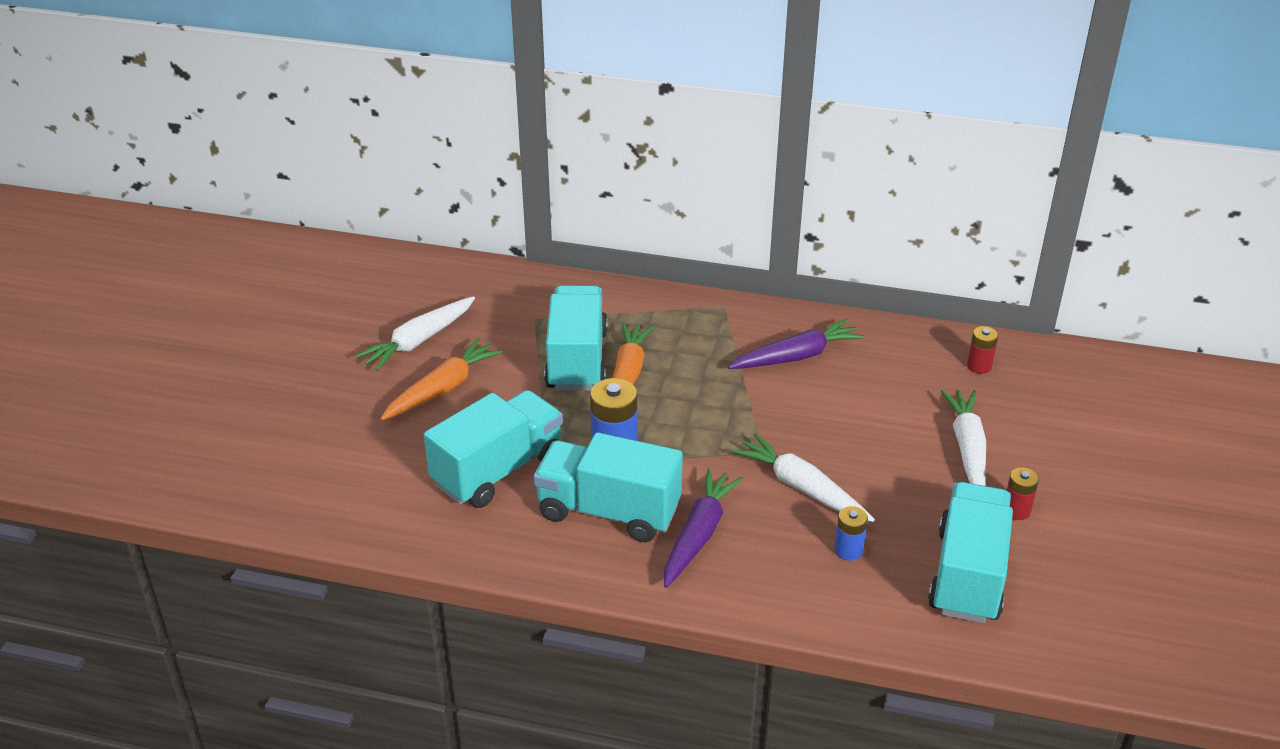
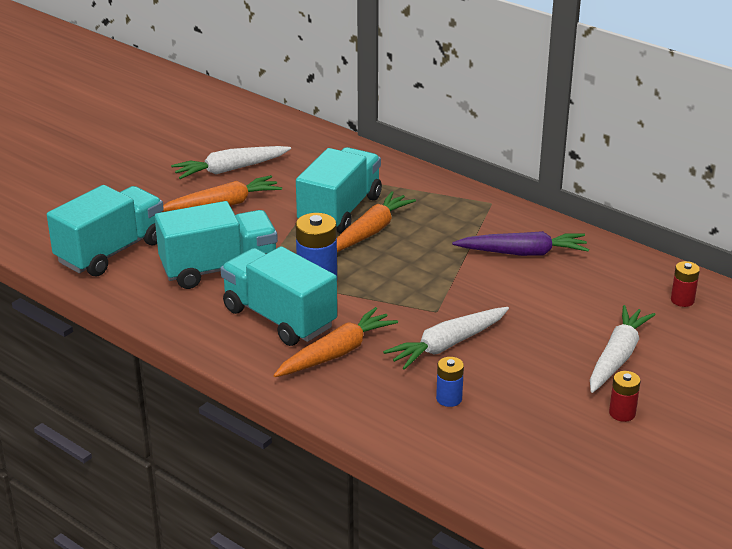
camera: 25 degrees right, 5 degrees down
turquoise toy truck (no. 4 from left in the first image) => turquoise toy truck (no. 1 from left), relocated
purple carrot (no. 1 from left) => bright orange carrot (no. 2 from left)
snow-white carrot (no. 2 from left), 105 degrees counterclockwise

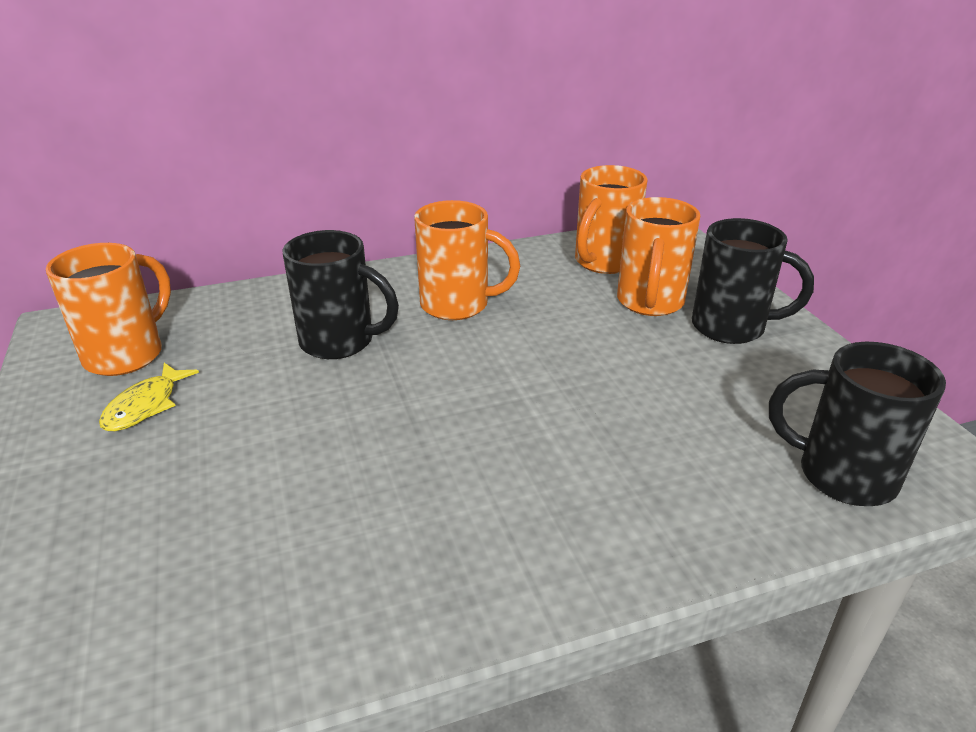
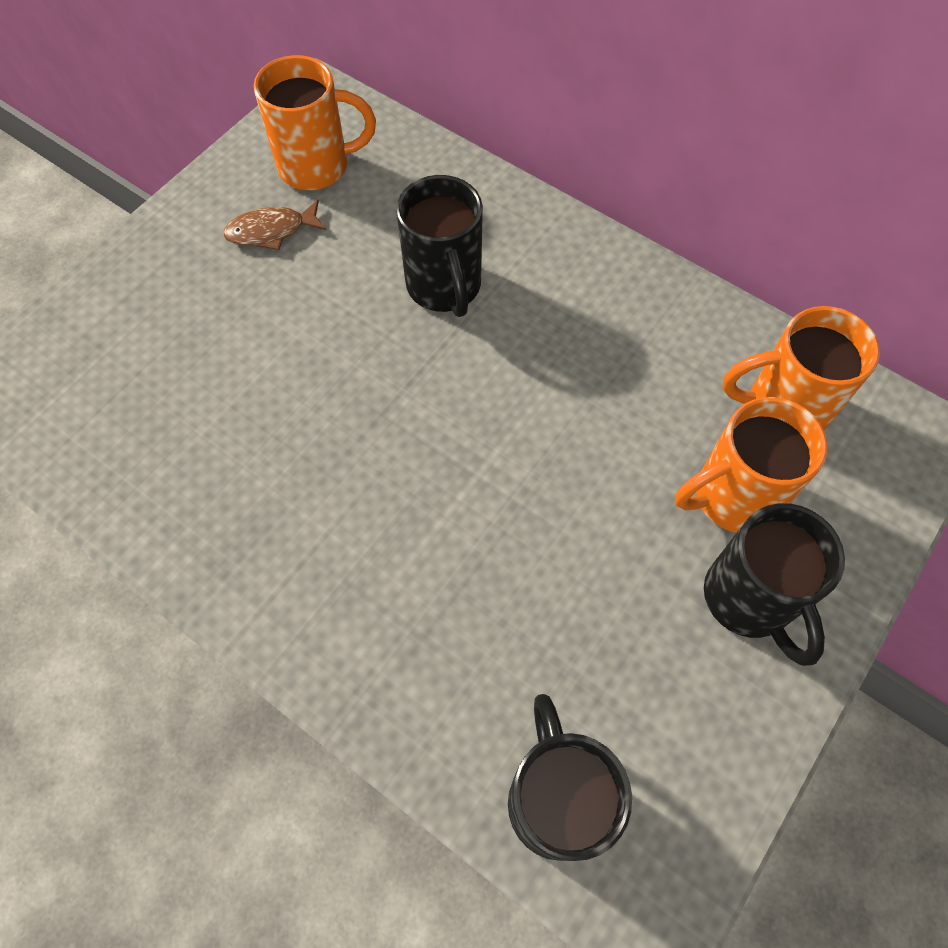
camera: 55 degrees right, 30 degrees up
yellow fish figure => dark brown fish figure
bright orange mug (no. 2 from left) => nothing

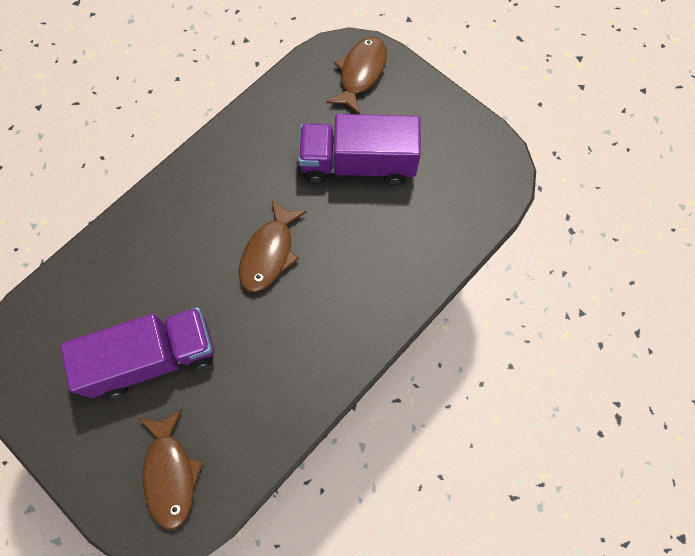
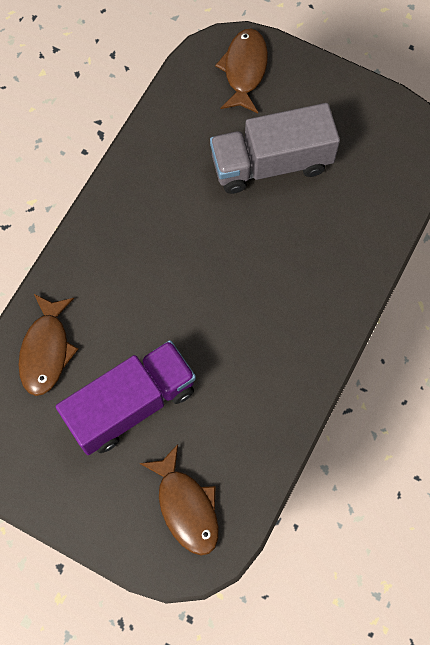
camera: 15 degrees left, 0 degrees up
dark brown fish figure (no. 2 from left in the first image) => dark brown fish figure (no. 1 from left), relocated
purple toy truck (no. 2 from left) => gray toy truck

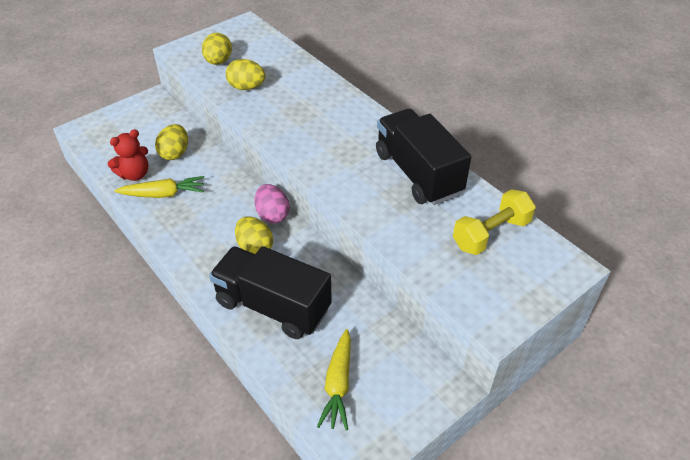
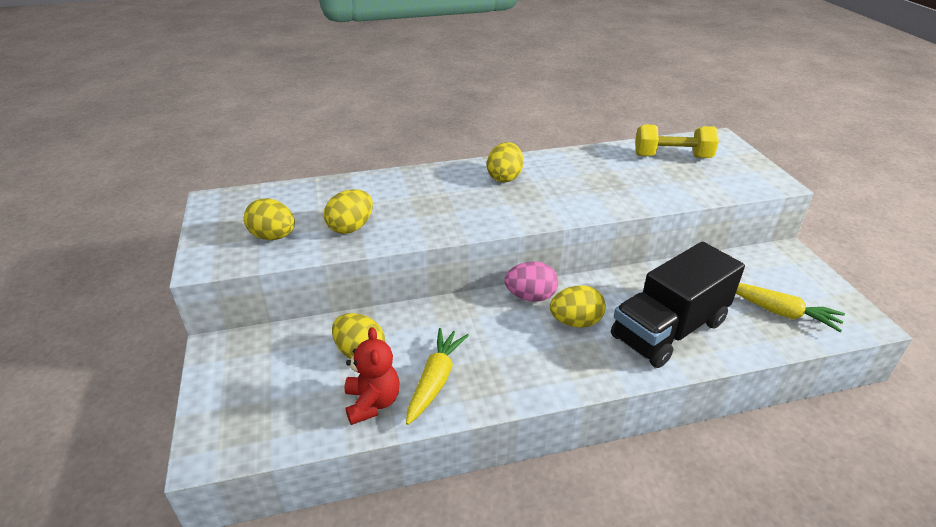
camera: 65 degrees left, 10 degrees down
nothing => yellow egg (no. 4 from left)
yellow free weight, 75 degrees counterclockwise
black toy truck (no. 2 from left) => nothing

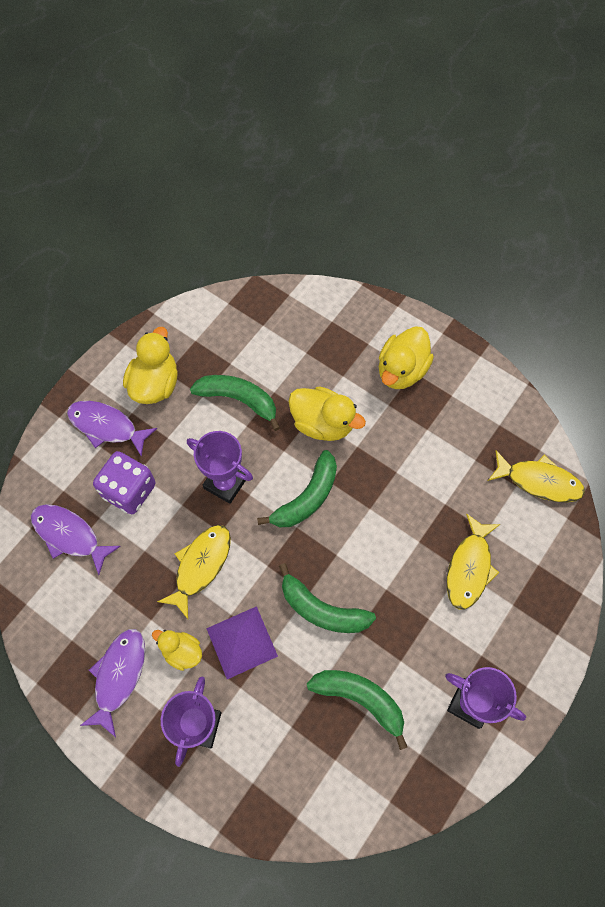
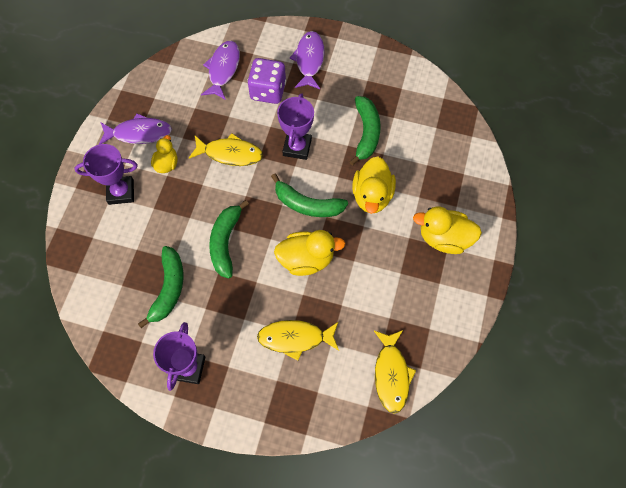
camera: 70 degrees right, 0 degrees up
yellow toy duck (no. 1 from left in the first image) => yellow toy duck (no. 2 from left), relocated
purple solid pyramid => nothing

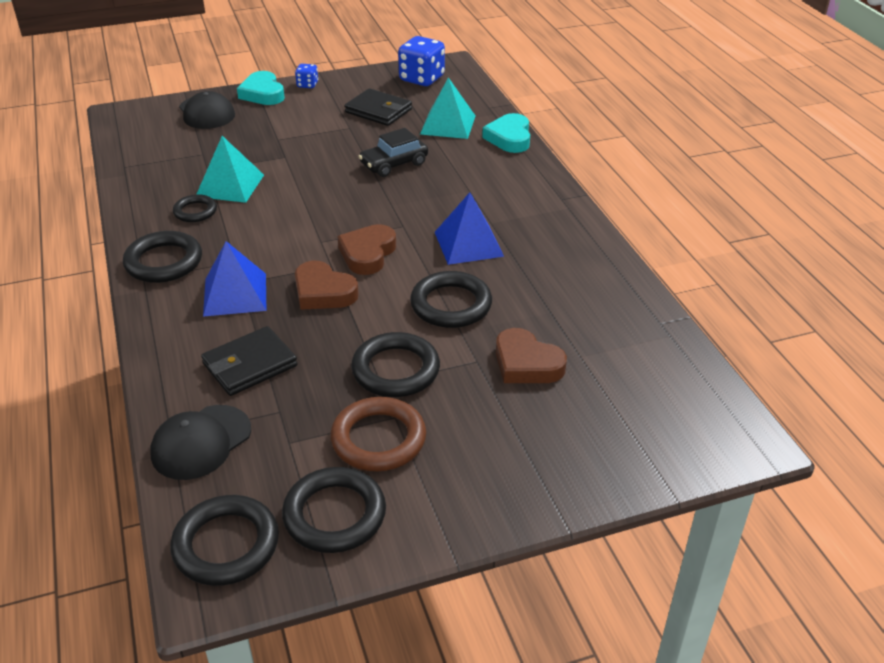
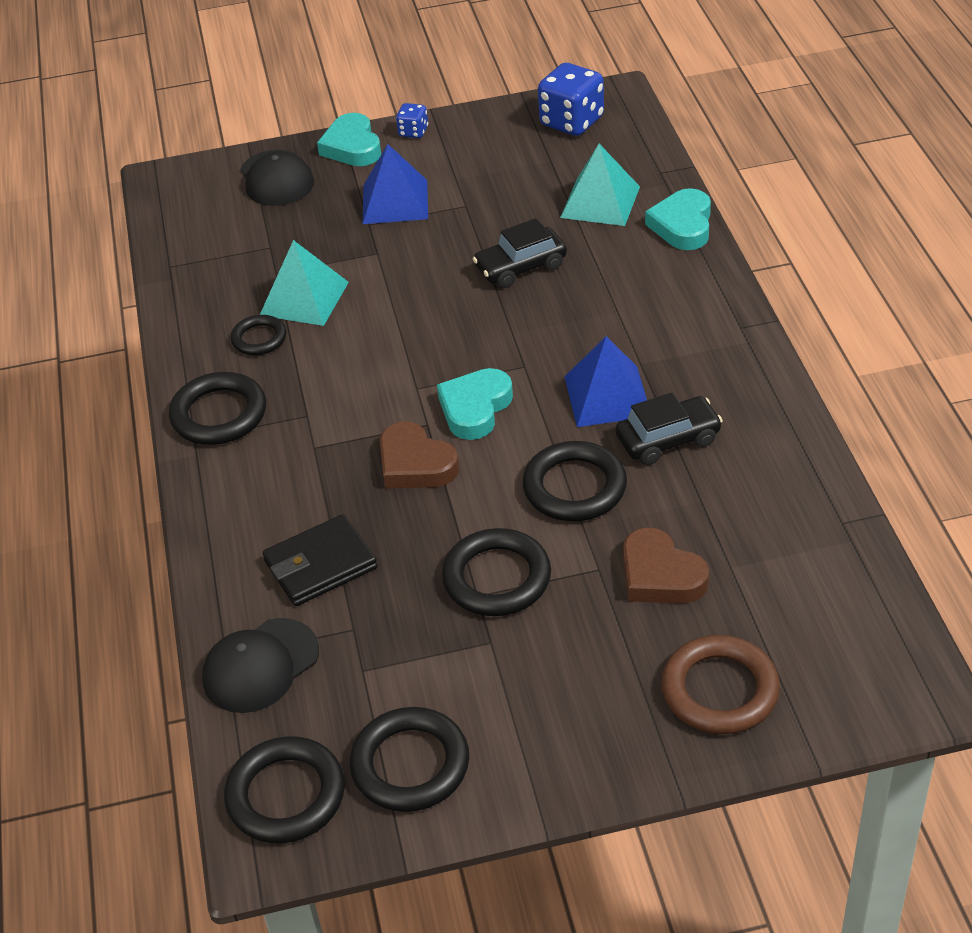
camera: 10 degrees right, 5 degrees up
blue solid pyramid (no. 1 from left), relocated
dark brown heart shape (no. 2 from left) => turquoise heart shape (no. 2 from left)
nothing => black car (no. 2 from left)
dark brown hoop, relocated
black card wallet (no. 2 from left) => nothing

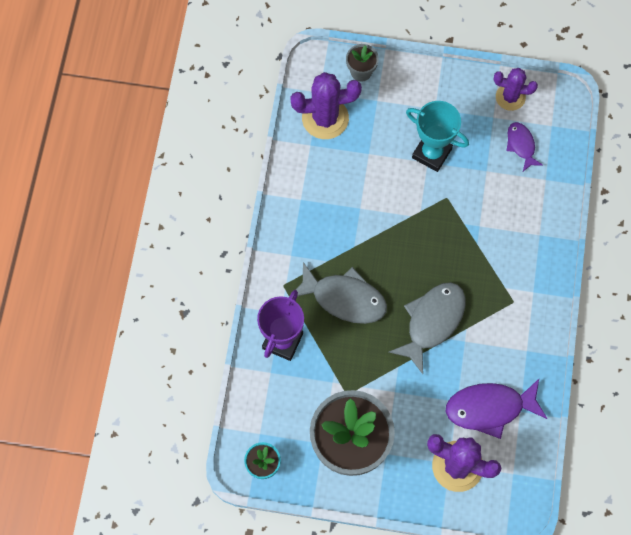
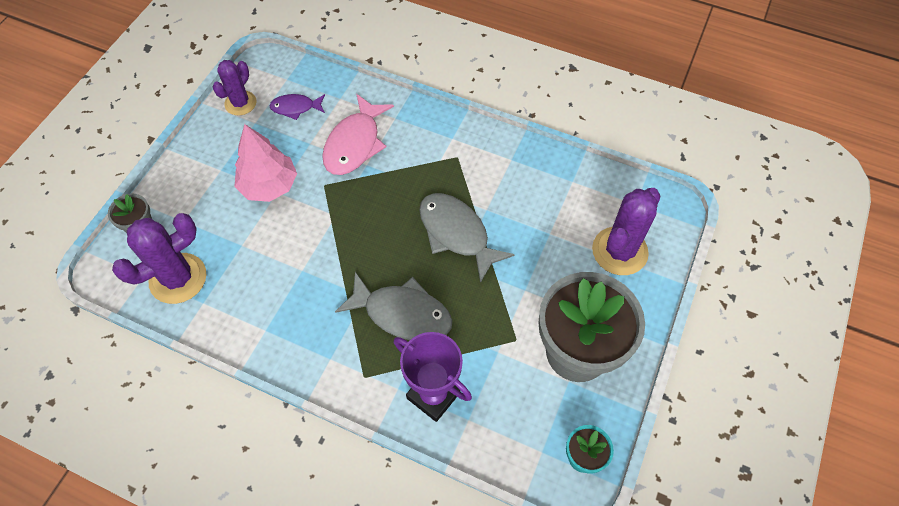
camera: 75 degrees left, 10 degrees down
purple cactus (no. 1 from left), 45 degrees clockwise
turquoise award cup => rosy tree
nothing => rosy fish figure
gray fish figure (no. 1 from left), 75 degrees clockwise
purple fish figure (no. 1 from left) => nothing

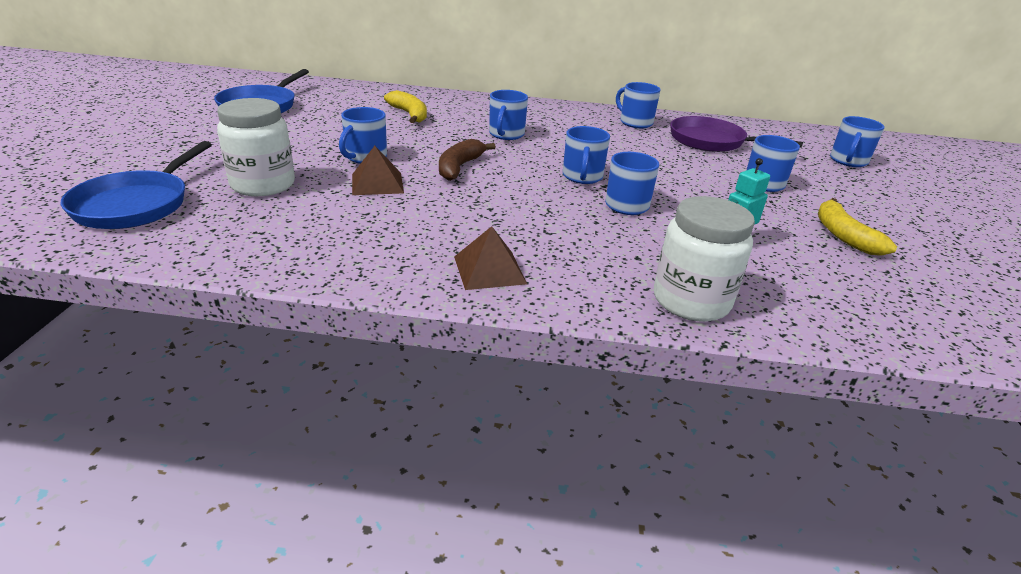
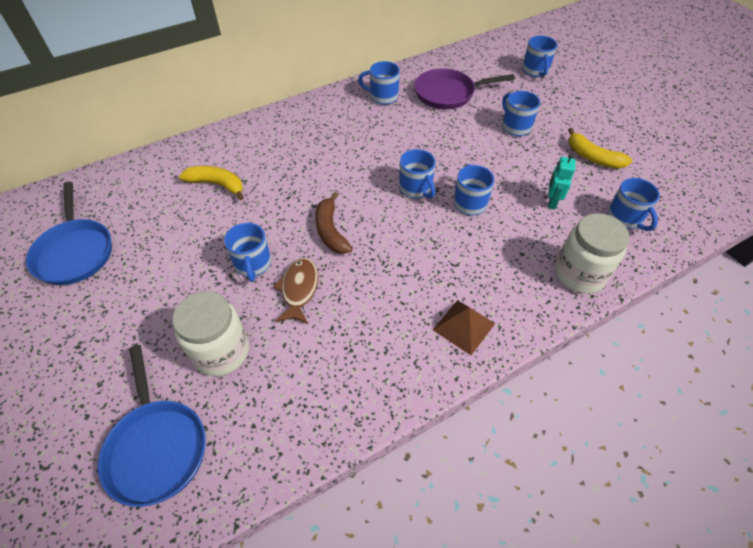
camera: 35 degrees left, 20 degrees up
dark brown solid pyramid (no. 1 from left) => dark brown fish figure
blue mug (no. 2 from left in the first image) => blue mug (no. 7 from left), relocated

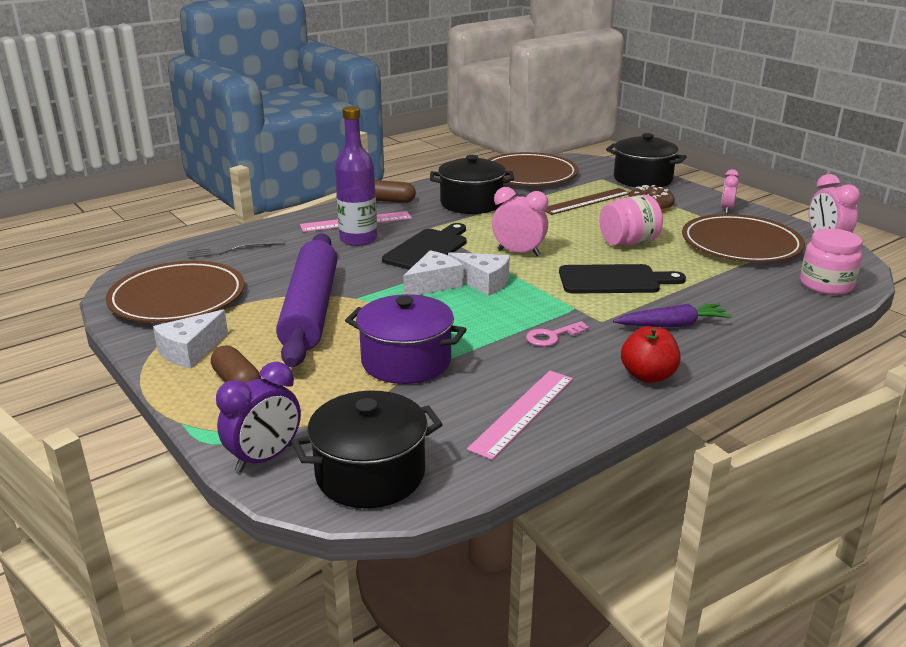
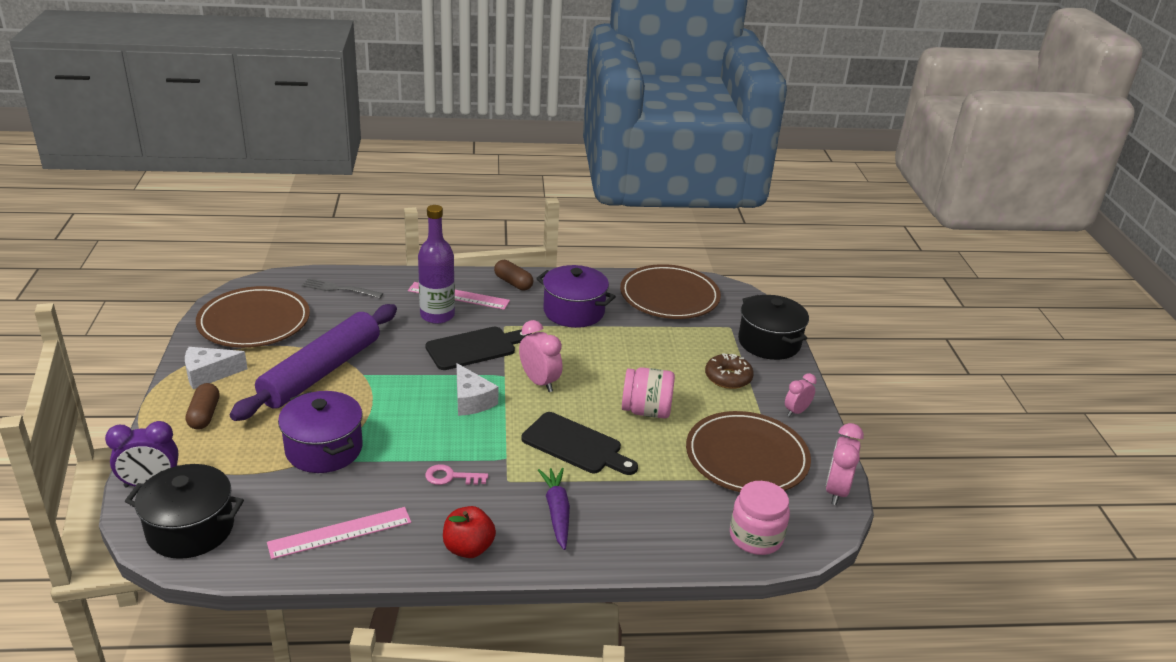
camera: 30 degrees right, 5 degrees up
black pot (no. 2 from left) => purple pot (no. 2 from left)
purple carrot, 120 degrees counterclockwise
snow-white piece of cheese (no. 2 from left) => nothing
dark brown measuring stick => nothing

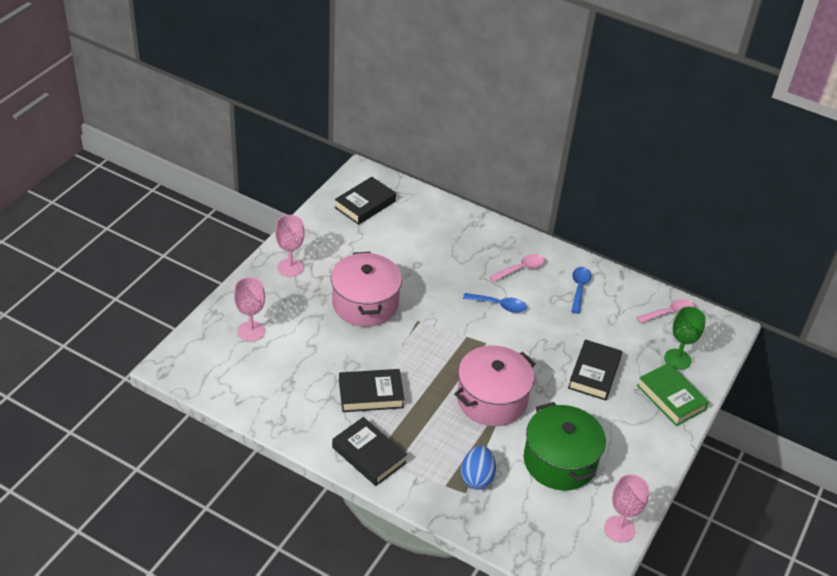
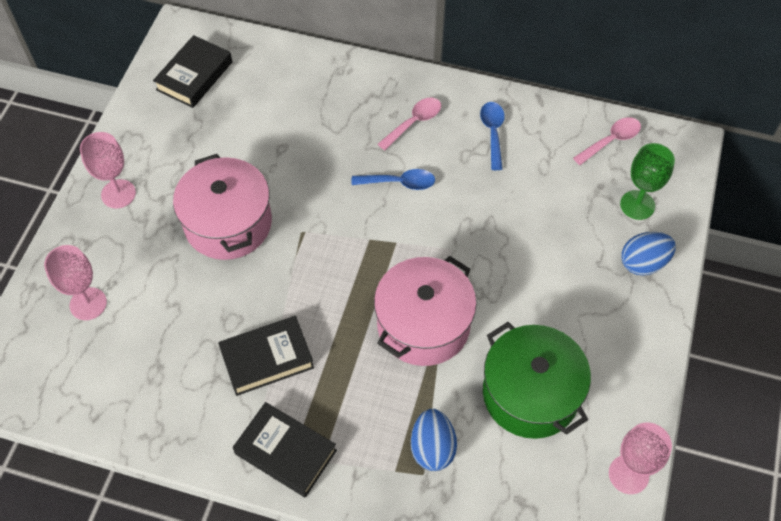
camera: 10 degrees left, 15 degrees up
leaf-green book => blue egg (no. 2 from left)
black book (no. 4 from left) => nothing

